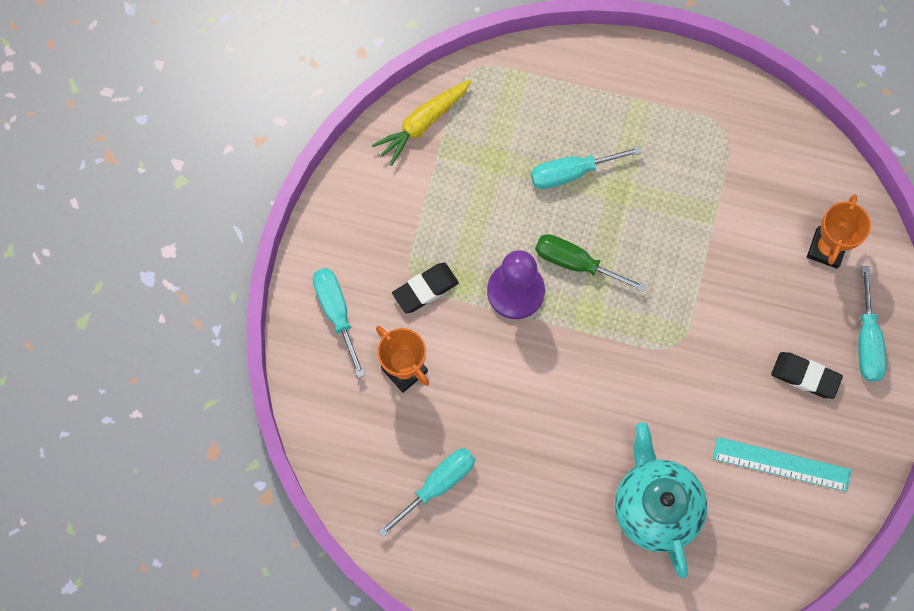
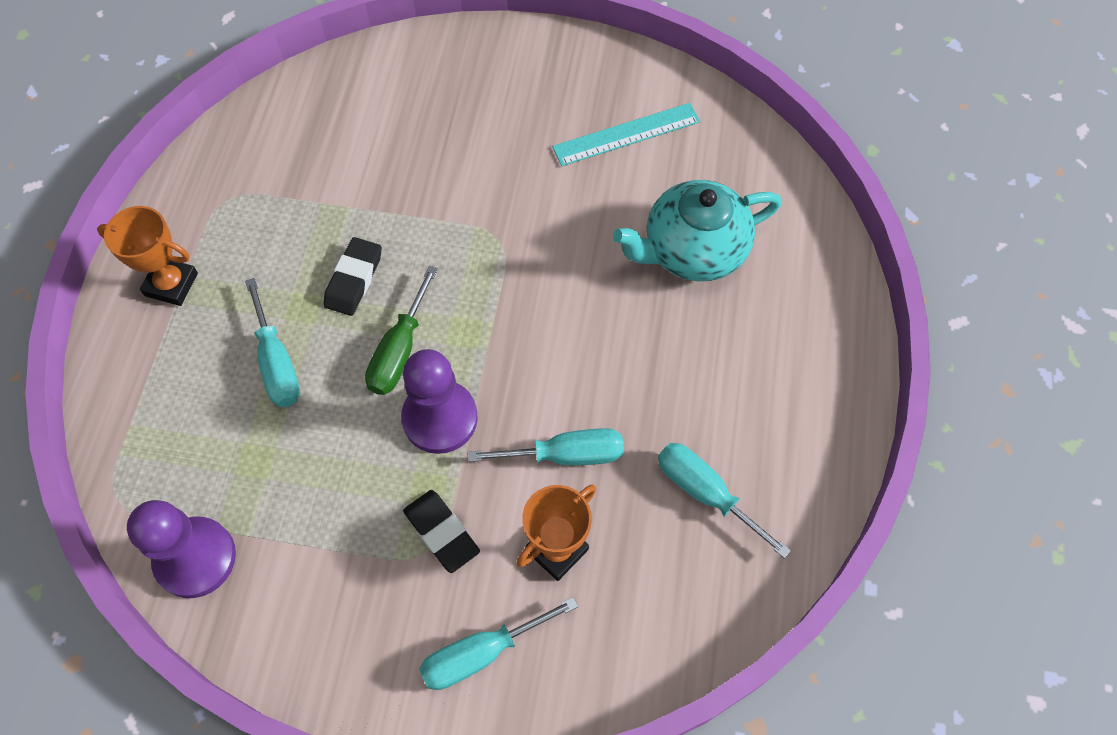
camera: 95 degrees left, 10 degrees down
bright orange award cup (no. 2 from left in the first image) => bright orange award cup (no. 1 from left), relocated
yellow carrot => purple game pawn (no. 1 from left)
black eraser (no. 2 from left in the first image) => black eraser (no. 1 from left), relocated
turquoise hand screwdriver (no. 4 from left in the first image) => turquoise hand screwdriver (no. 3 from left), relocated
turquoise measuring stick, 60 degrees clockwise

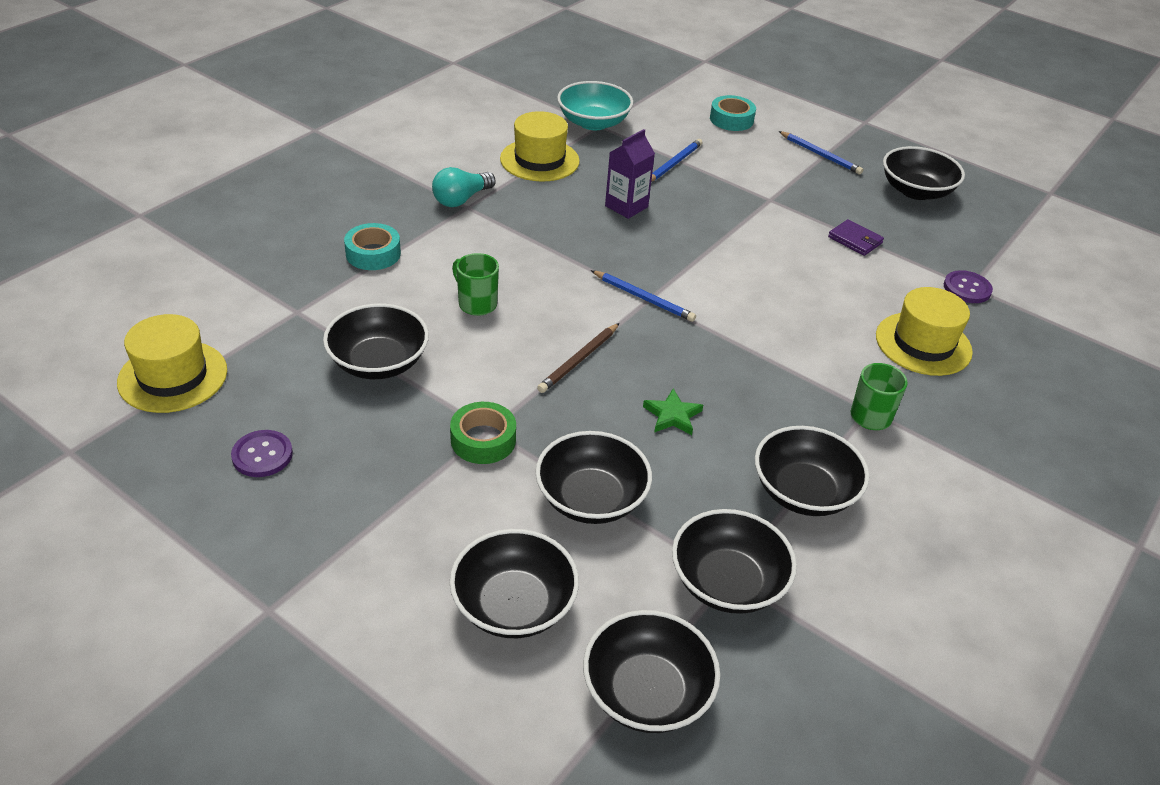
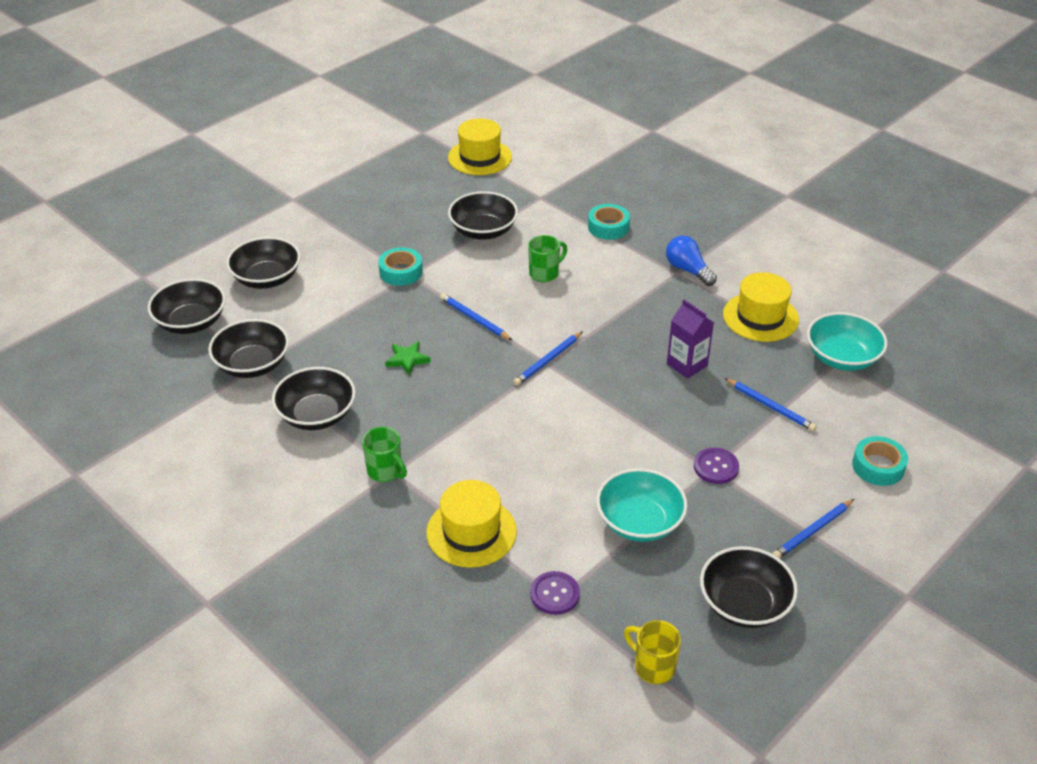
camera: 100 degrees right, 0 degrees up
leaf-green tape => turquoise tape (no. 1 from left)
dark brown pencil => blue pencil (no. 1 from left)
purple card wallet => turquoise bowl (no. 1 from left)
nothing => yellow mug
turquoise light bulb => blue light bulb
purple shirt button (no. 1 from left in the first image) => purple shirt button (no. 2 from left), relocated
black bowl (no. 3 from left) => nothing

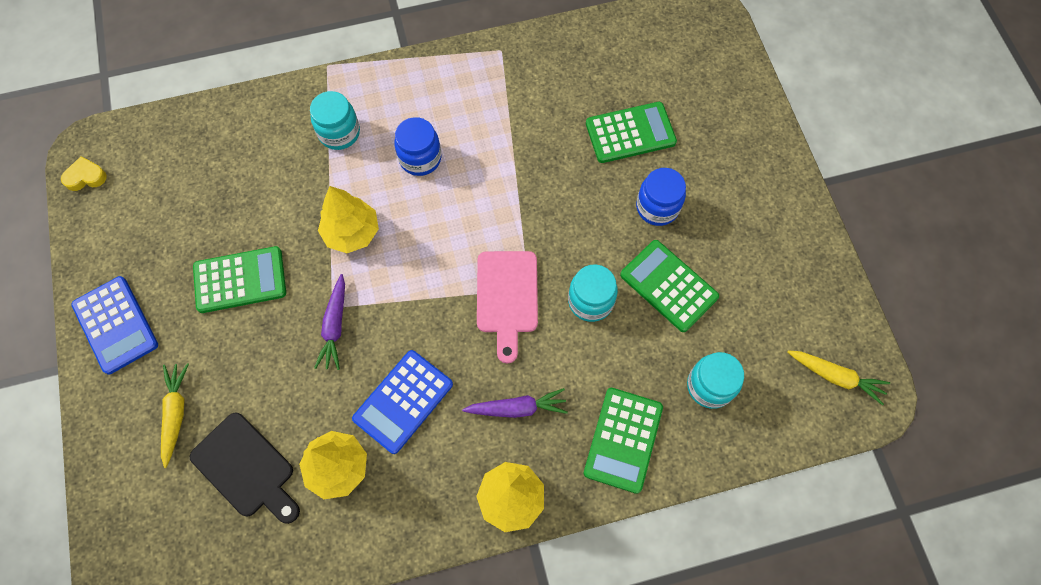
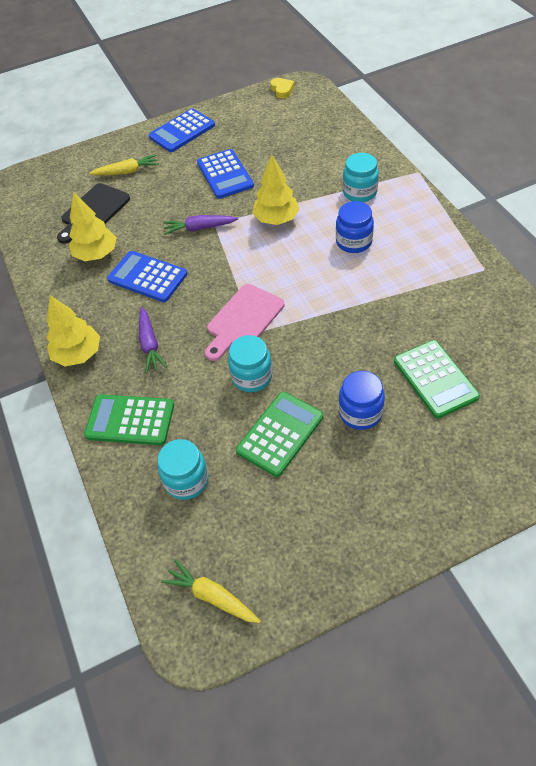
camera: 85 degrees right, 15 degrees down
yellow carrot (no. 2 from left), 105 degrees clockwise
leaf-green calculator (no. 1 from left) => blue calculator (no. 3 from left)
rosy cutting board, 45 degrees counterclockwise

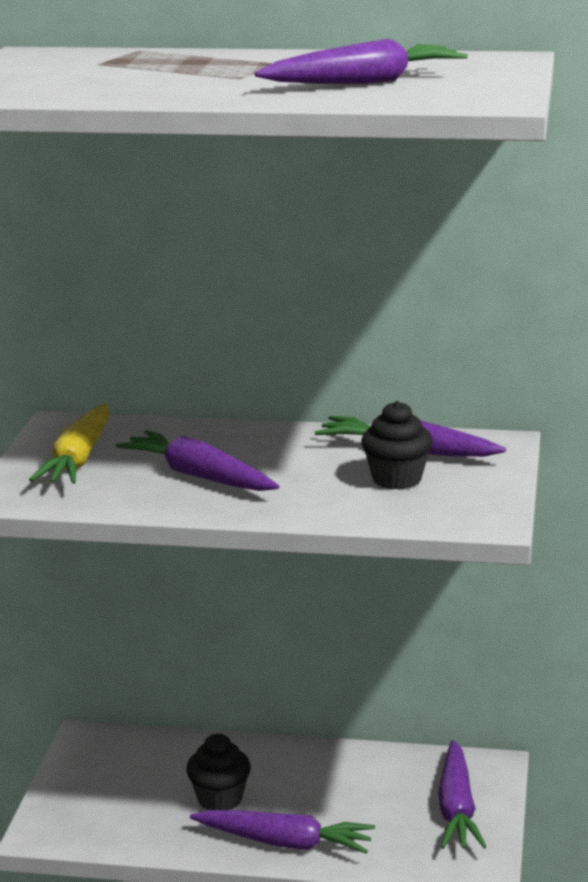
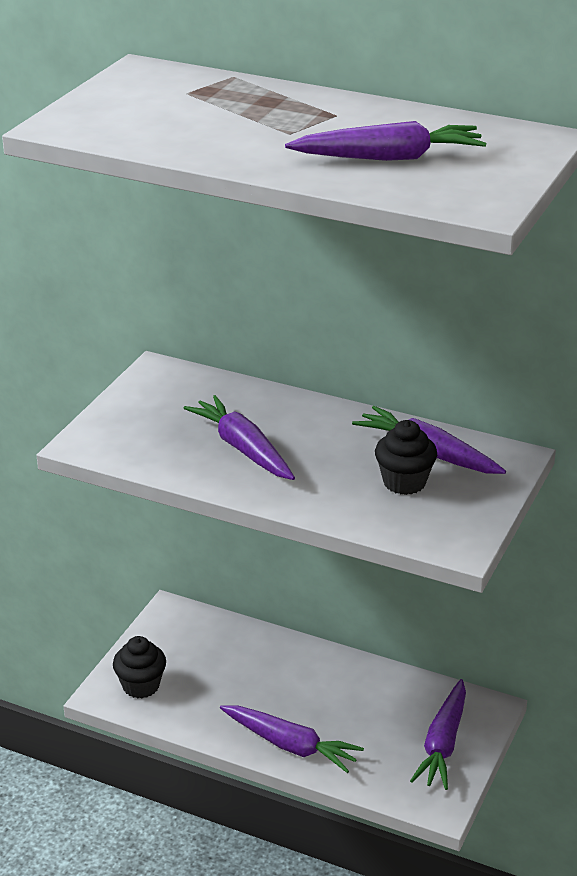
camera: 15 degrees right, 10 degrees up
black cupcake (no. 1 from left), relocated
yellow carrot => nothing

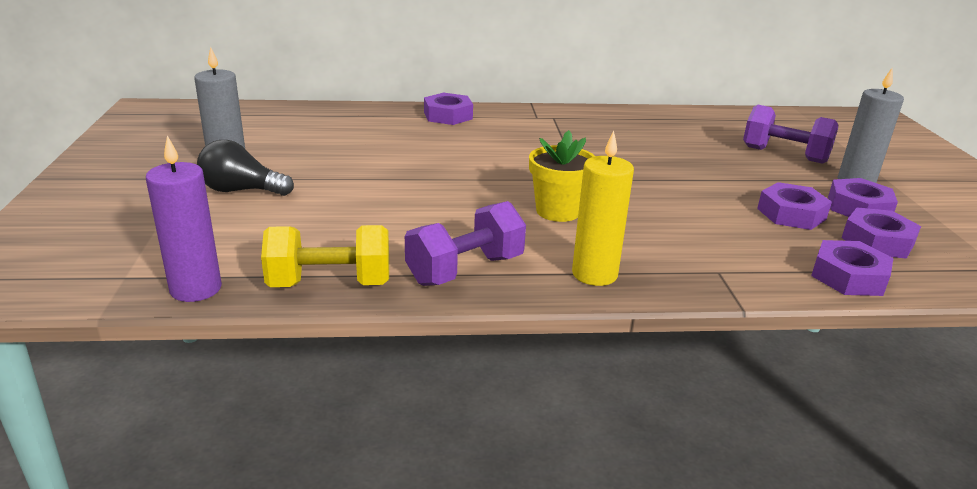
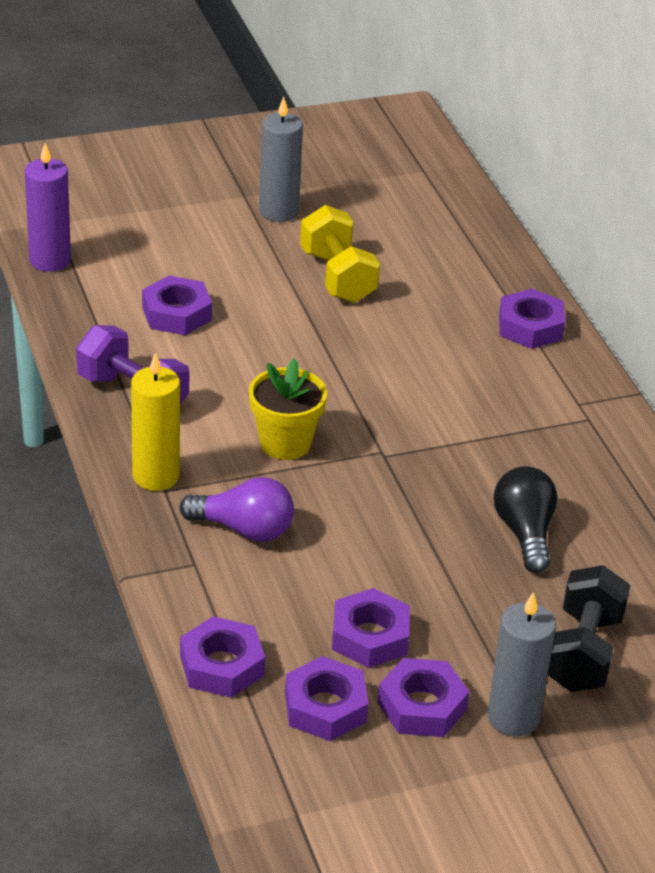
camera: 75 degrees right, 10 degrees up
nothing => purple nut (no. 1 from left)
nothing => purple light bulb
yellow free weight, relocated
black light bulb, relocated
purple free weight (no. 2 from left) => black free weight

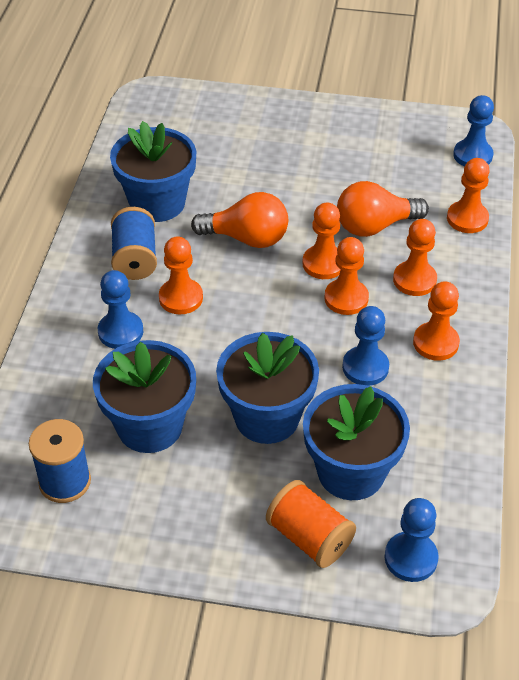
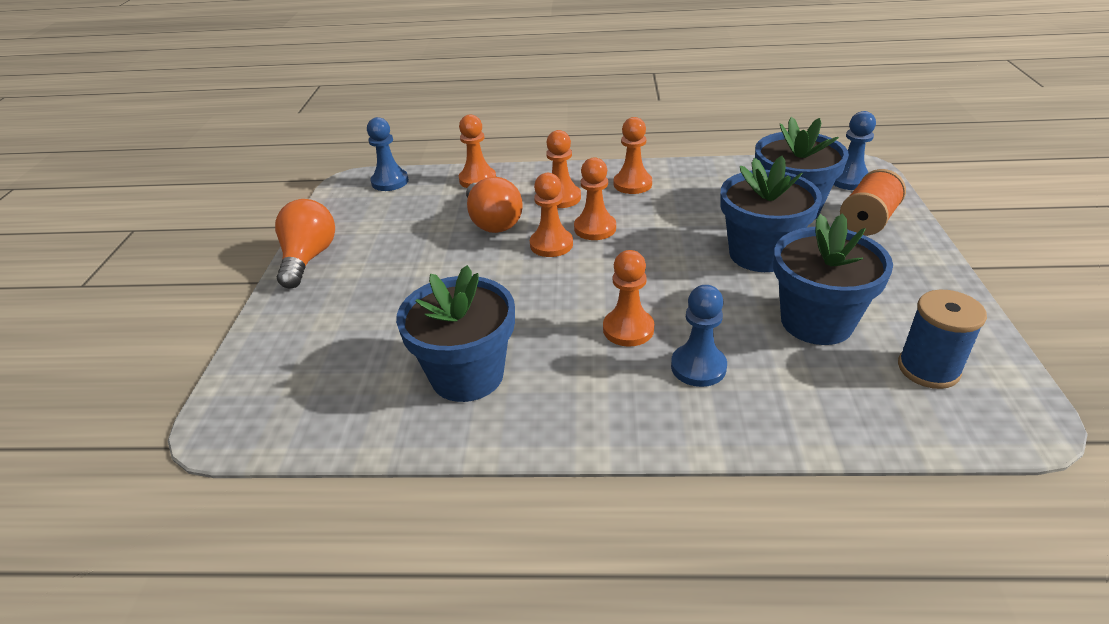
camera: 95 degrees left, 10 degrees down
bright orange light bulb (no. 1 from left), relocated
blue spool (no. 2 from left) => nothing
blue game pawn (no. 2 from left) => nothing

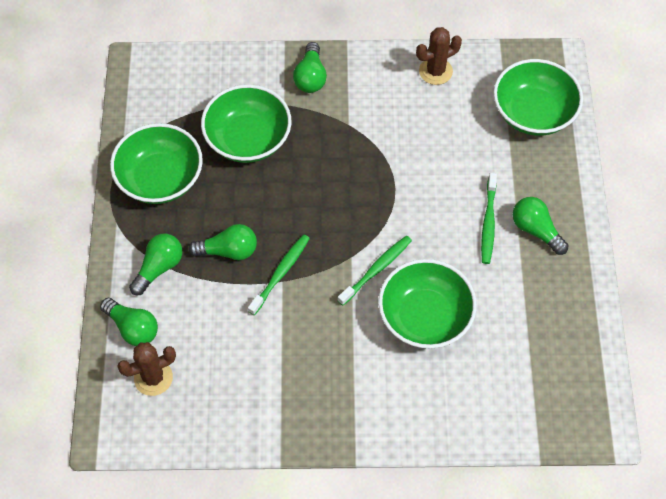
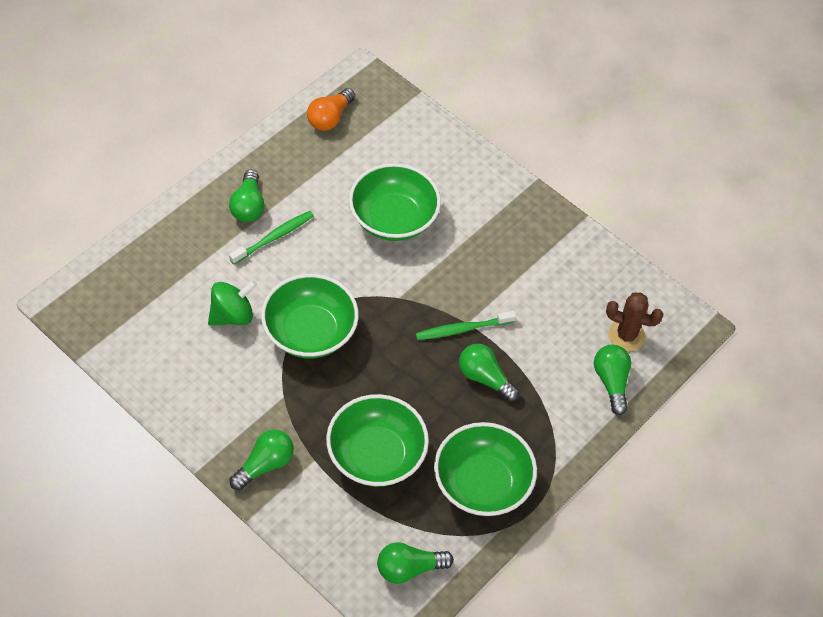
camera: 140 degrees left, 5 degrees down
nothing => leaf-green spinning top
leaf-green bowl (no. 4 from left in the first image) => leaf-green bowl (no. 1 from left), relocated
nothing => bright orange light bulb
leaf-green light bulb (no. 2 from left in the first image) => leaf-green light bulb (no. 3 from left), relocated
leaf-green dental brush (no. 2 from left) => nothing
dark brown cactus (no. 2 from left) => nothing

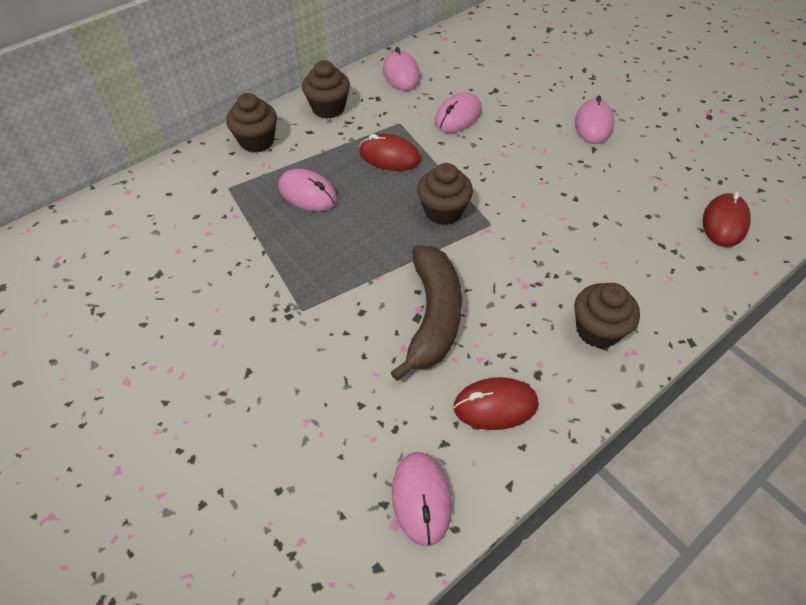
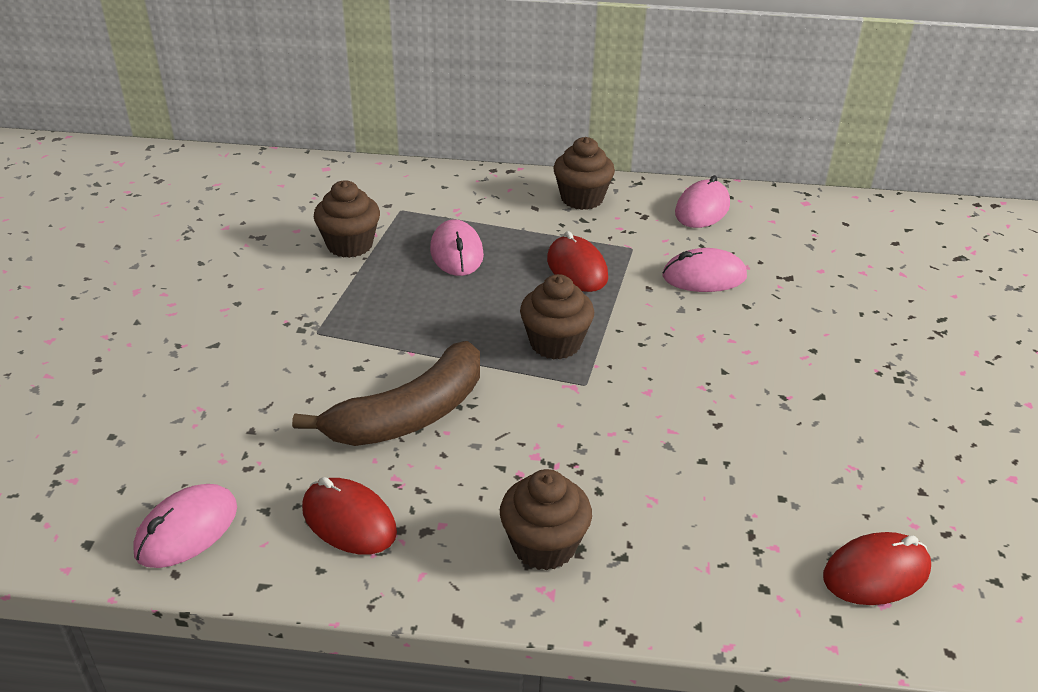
camera: 45 degrees right, 15 degrees down
dark brown cupcake (no. 1 from left), relocated
rosy computer mouse (no. 5 from left) => nothing

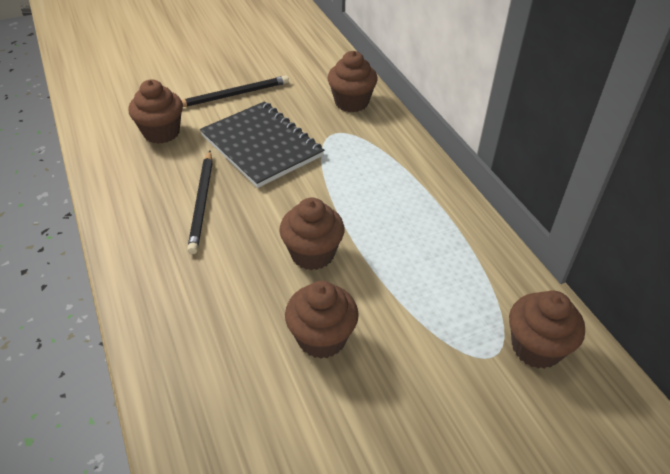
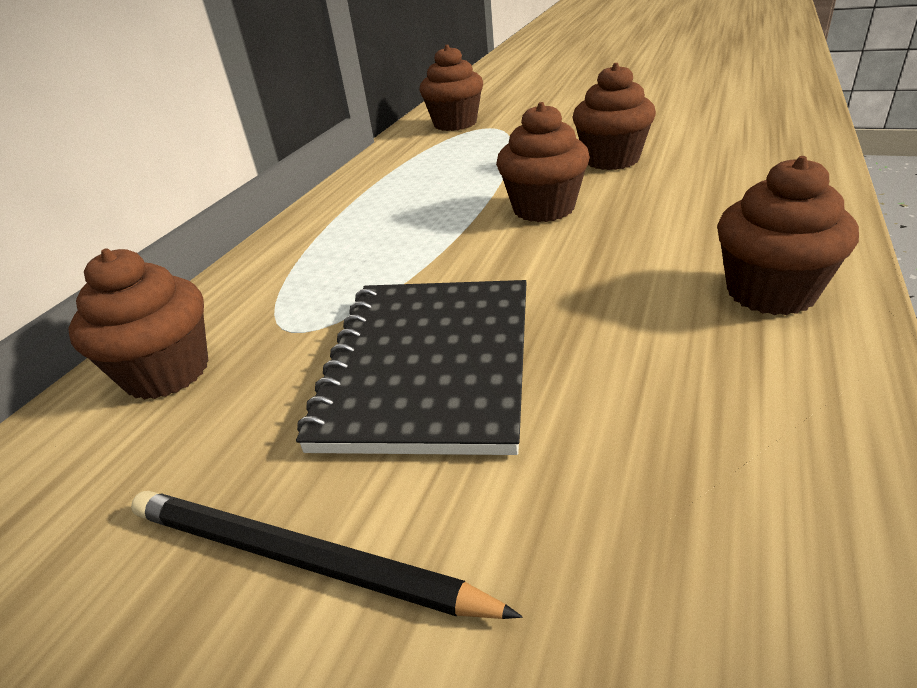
camera: 130 degrees left, 10 degrees down
dark brown cupcake (no. 1 from left in the first image) => dark brown cupcake (no. 5 from left), relocated
black pencil (no. 1 from left) => nothing

